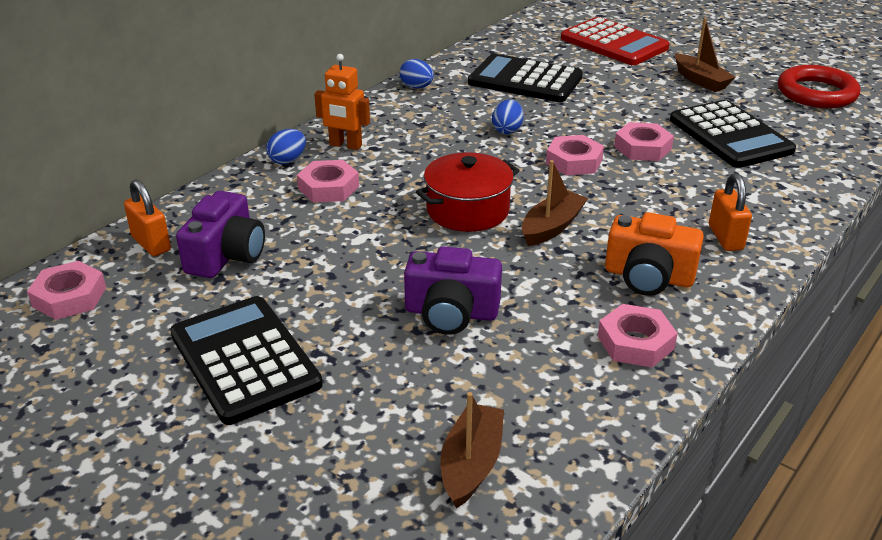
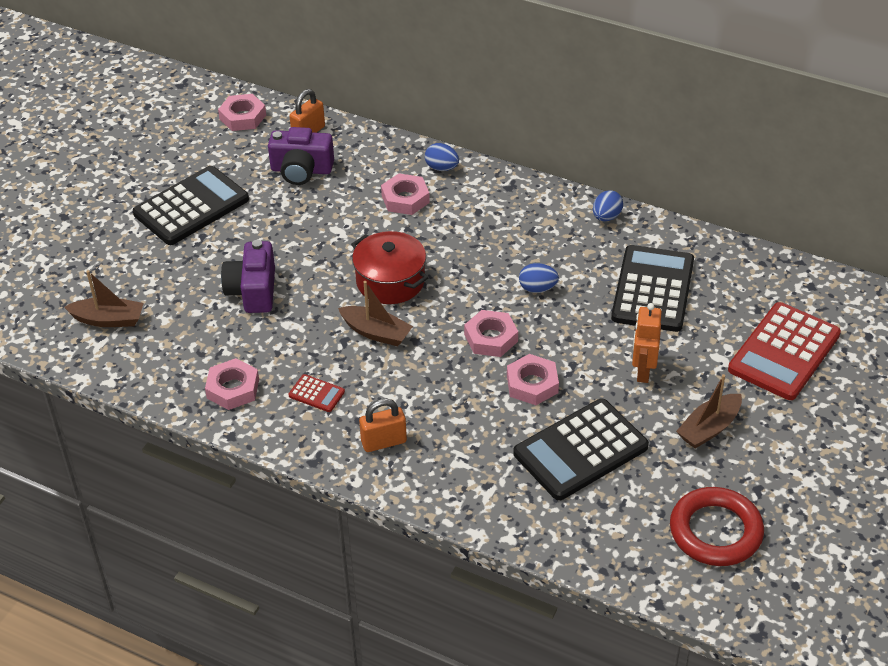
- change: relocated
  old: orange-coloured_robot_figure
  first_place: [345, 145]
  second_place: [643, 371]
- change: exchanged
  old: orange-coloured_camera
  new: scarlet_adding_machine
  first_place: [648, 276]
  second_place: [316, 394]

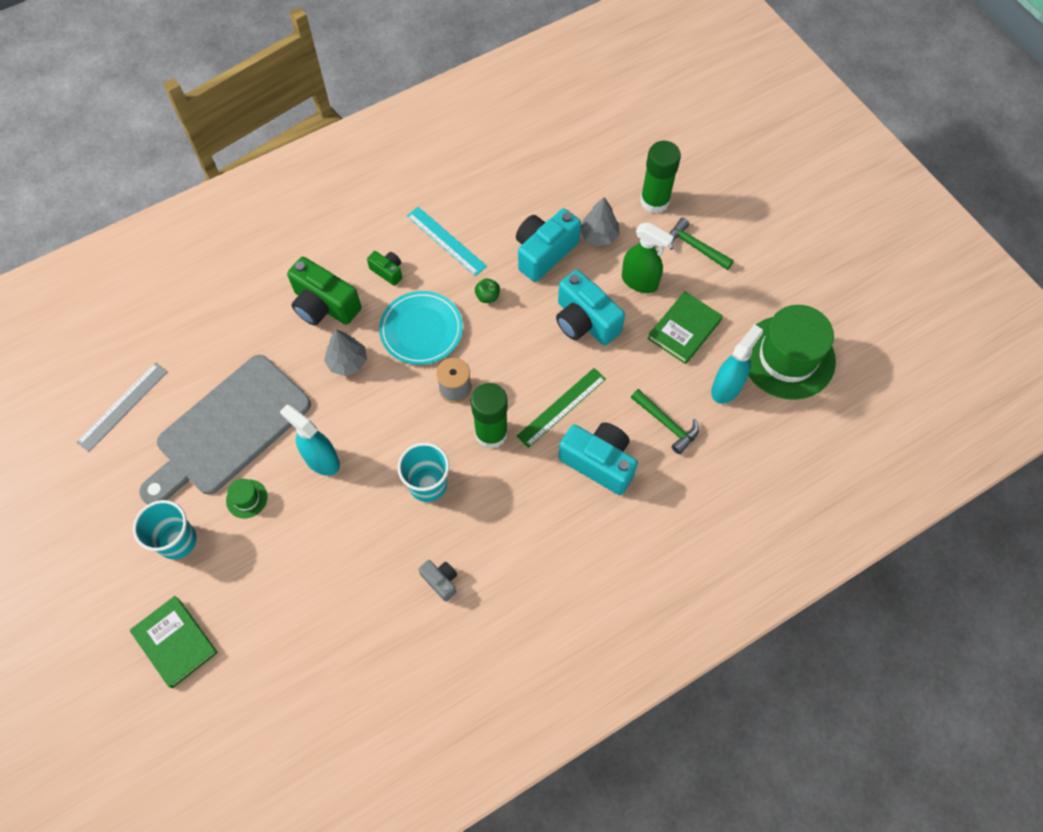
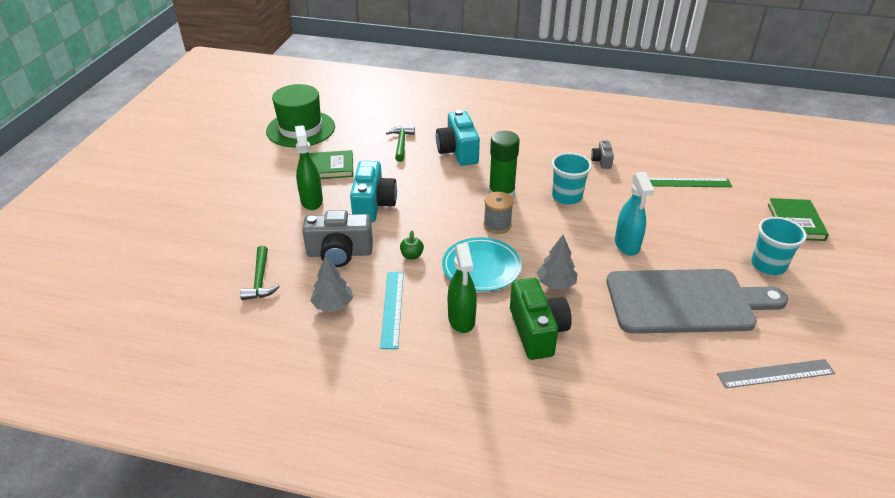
- change: missing
  old: emerald_hat
  first_place: [246, 499]
- change: exchanged
  old: emerald_camera
  new: emerald_spray_cleaner
  first_place: [387, 271]
  second_place: [461, 319]
- change: colour
  old: teal_camera
  new: gray_camera
  first_place: [544, 253]
  second_place: [339, 253]
- change: relocated
  old: emerald_ruler
  first_place: [561, 407]
  second_place: [686, 182]
- change: relocated
  old: gray_tree
  first_place: [599, 235]
  second_place: [333, 305]
- change: missing
  old: emerald_glue
  first_place: [654, 201]
- change: relocated
  old: emerald_carpenter's_hammer
  first_place: [695, 247]
  second_place: [260, 280]
- change: missing
  old: teal_spray_cleaner
  first_place: [726, 387]

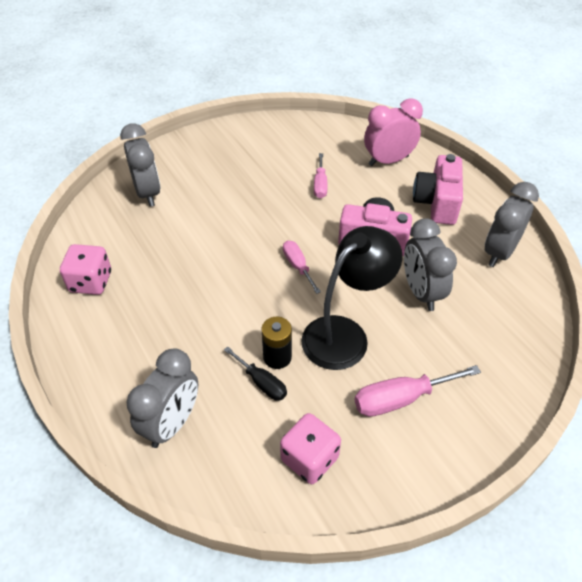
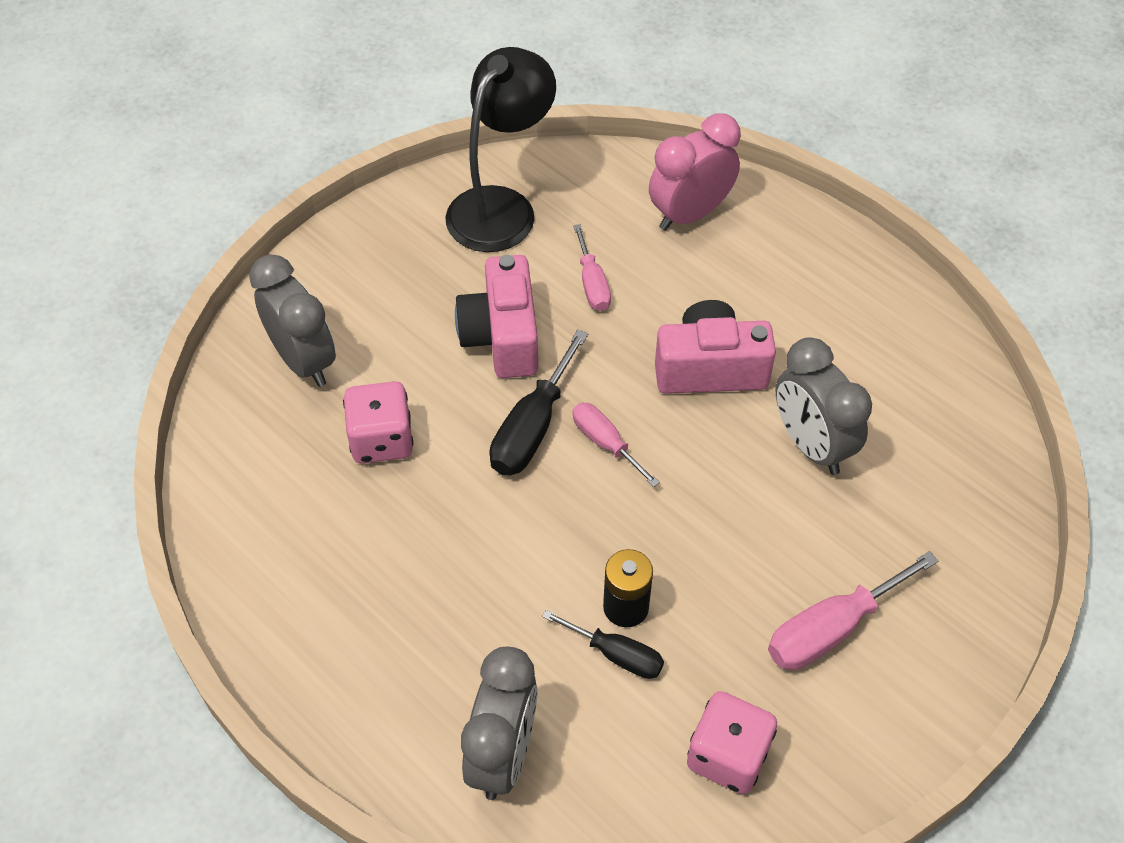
- change: relocated
  old: rose-pink_game_die
  first_place: [91, 282]
  second_place: [382, 440]
- change: relocated
  old: ebony_desk_lamp
  first_place: [345, 334]
  second_place: [501, 206]
- change: relocated
  old: rose-pink_camera
  first_place: [437, 202]
  second_place: [502, 336]
- change: missing
  old: gray_alarm_clock
  first_place: [499, 252]
- change: appeared
  new: ebony_hand_screwdriver
  second_place: [532, 428]

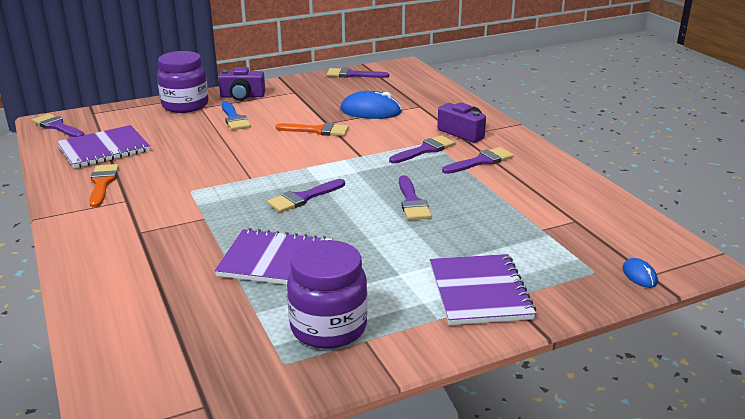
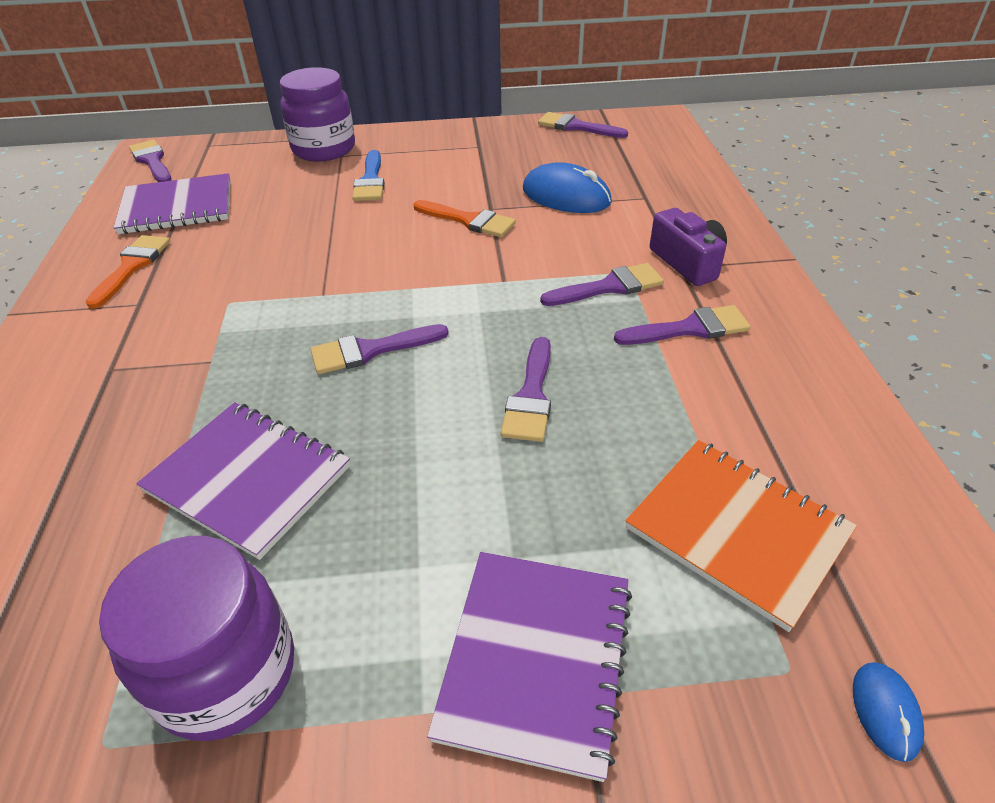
- change: missing
  old: violet_camera
  first_place: [242, 96]
- change: appeared
  new: orange-coloured_notepad
  second_place: [737, 531]

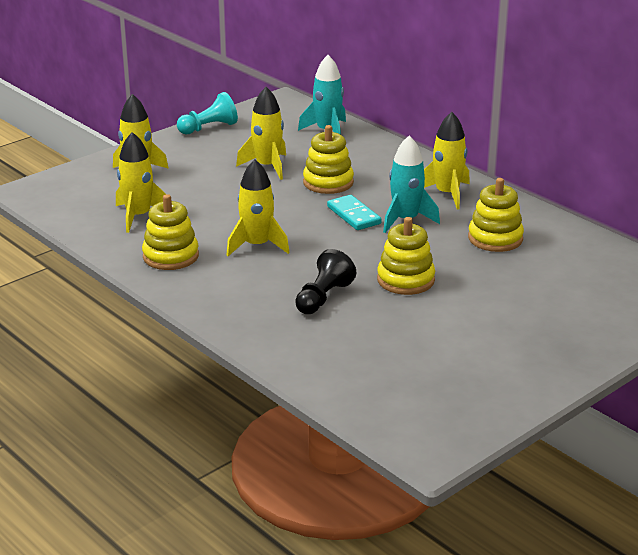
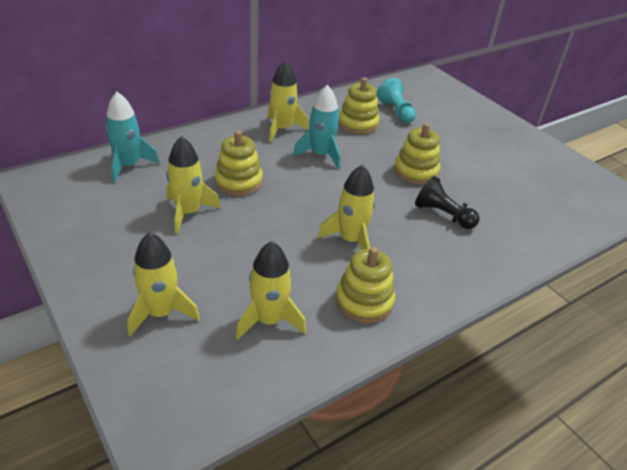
- change: relocated
  old: teal_chess_pawn
  first_place: [209, 128]
  second_place: [396, 111]
- change: missing
  old: teal_domino_piece
  first_place: [353, 215]

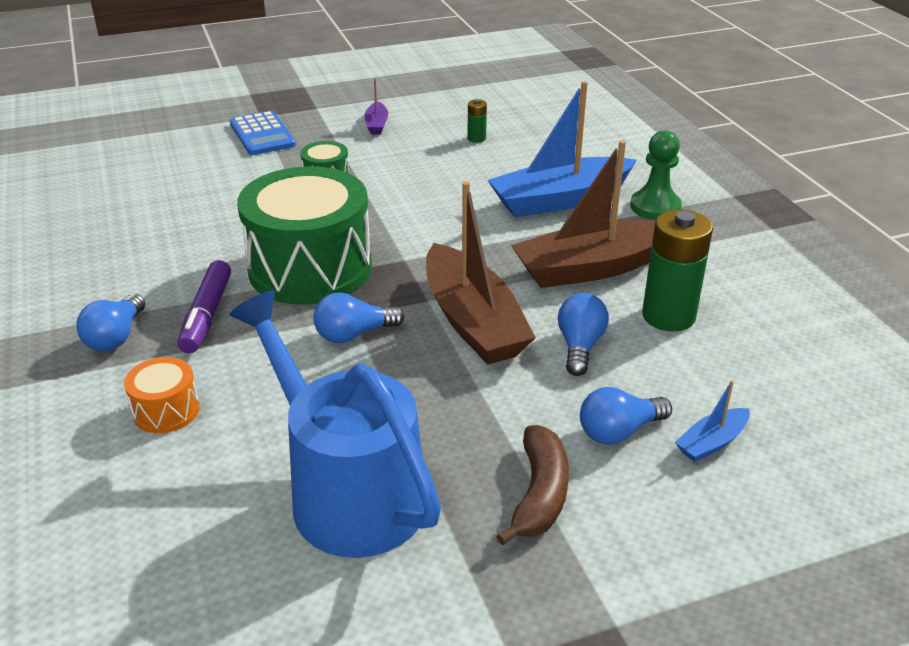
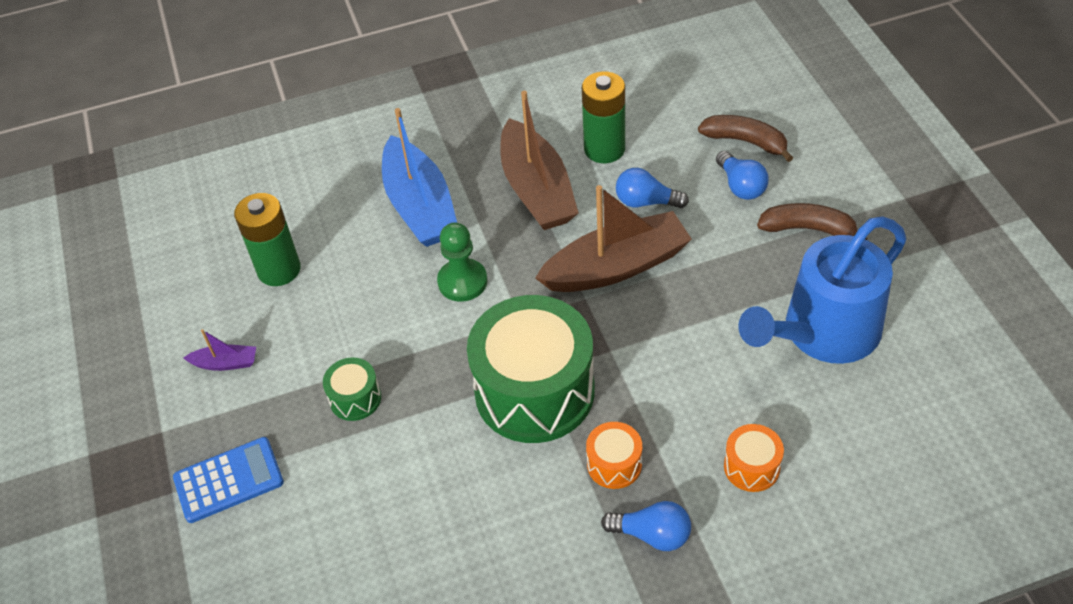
- change: exchanged
  old: violet_felt_pen
  new: orange-coloured_toy_drum
  first_place: [207, 315]
  second_place: [614, 464]
- change: missing
  old: cobalt_bulb
  first_place: [354, 334]
- change: size
  old: emerald_power_cell
  first_place: [476, 138]
  second_place: [279, 270]
  factor: 2.14
- change: relocated
  old: emerald_chess_pawn
  first_place: [655, 207]
  second_place: [462, 282]
- change: exchanged
  old: cobalt_sailboat
  new: brown_banana
  first_place: [711, 443]
  second_place: [746, 141]

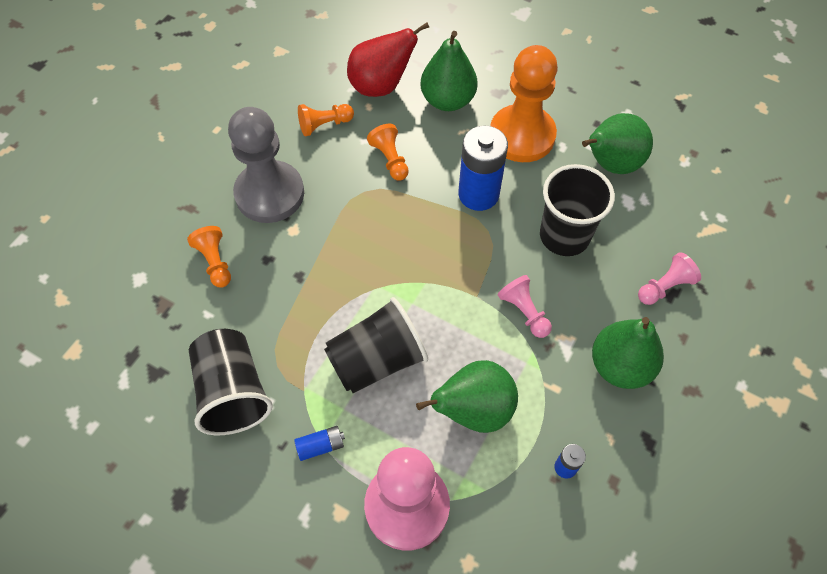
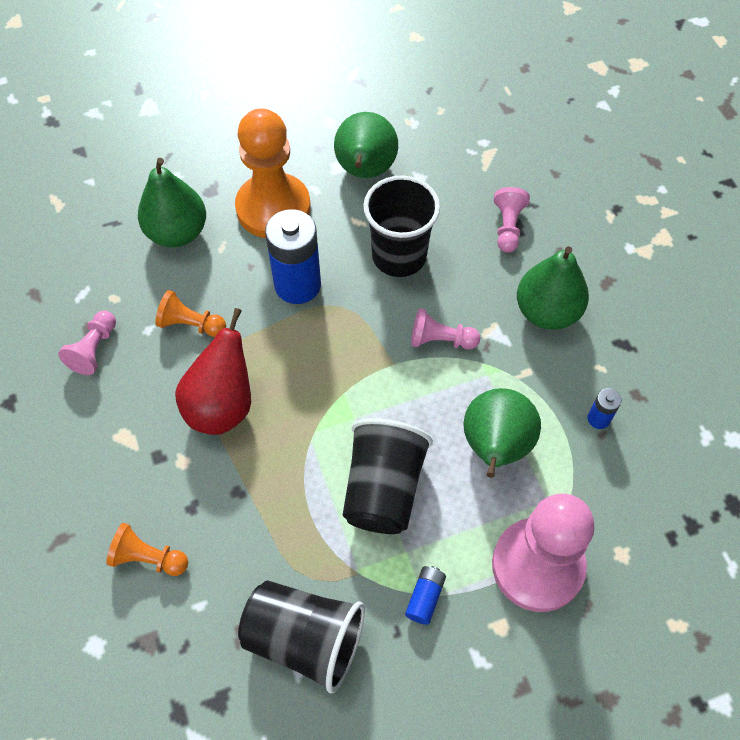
- change: missing
  old: gray_chess_pawn
  first_place: [269, 194]
- change: colour
  old: orange-coloured_chess_pawn
  new: rose-pink_chess_pawn
  first_place: [324, 125]
  second_place: [94, 349]
- change: relocated
  old: scarlet_pear_fruit
  first_place: [381, 86]
  second_place: [222, 406]

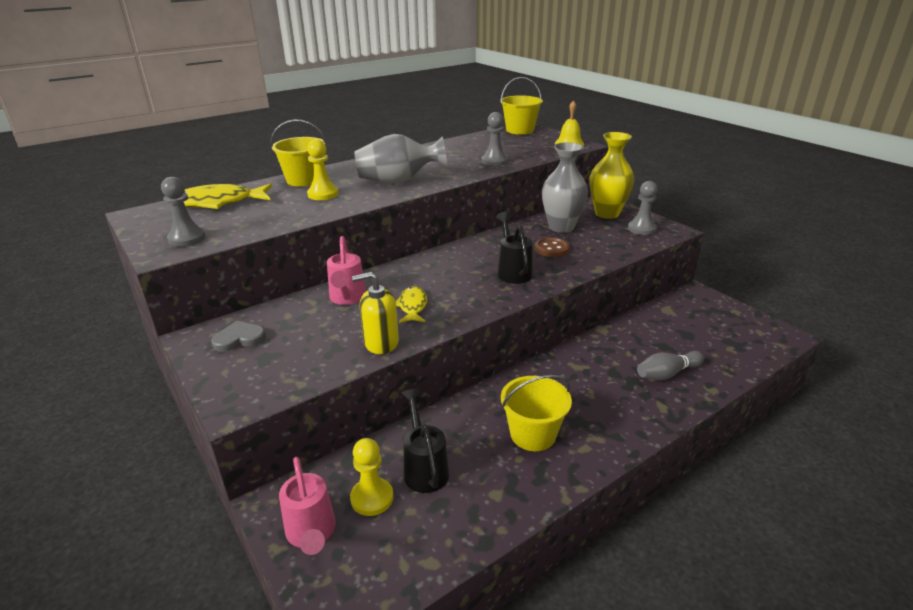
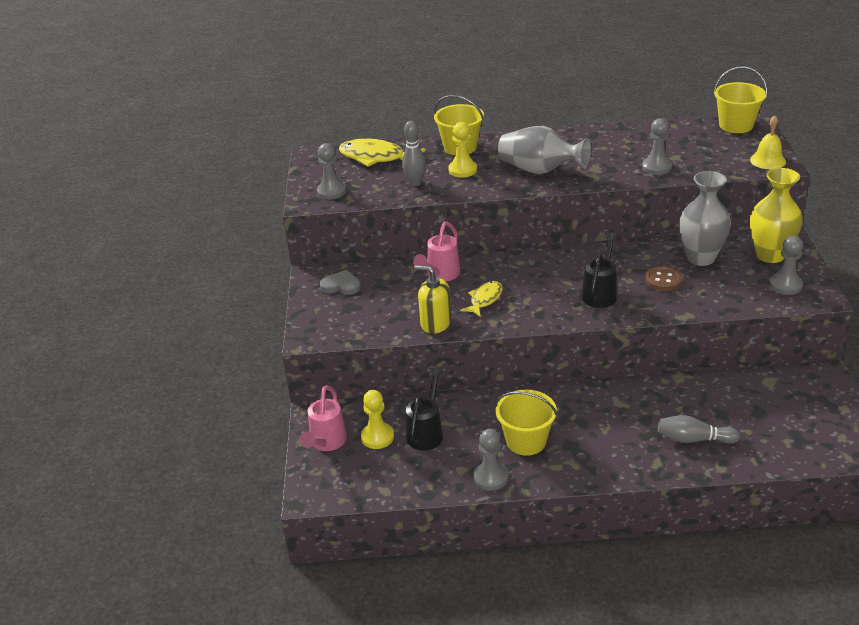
- change: appeared
  new: gray_bowling_pin
  second_place: [415, 183]
- change: appeared
  new: gray_chess_pawn
  second_place: [490, 477]

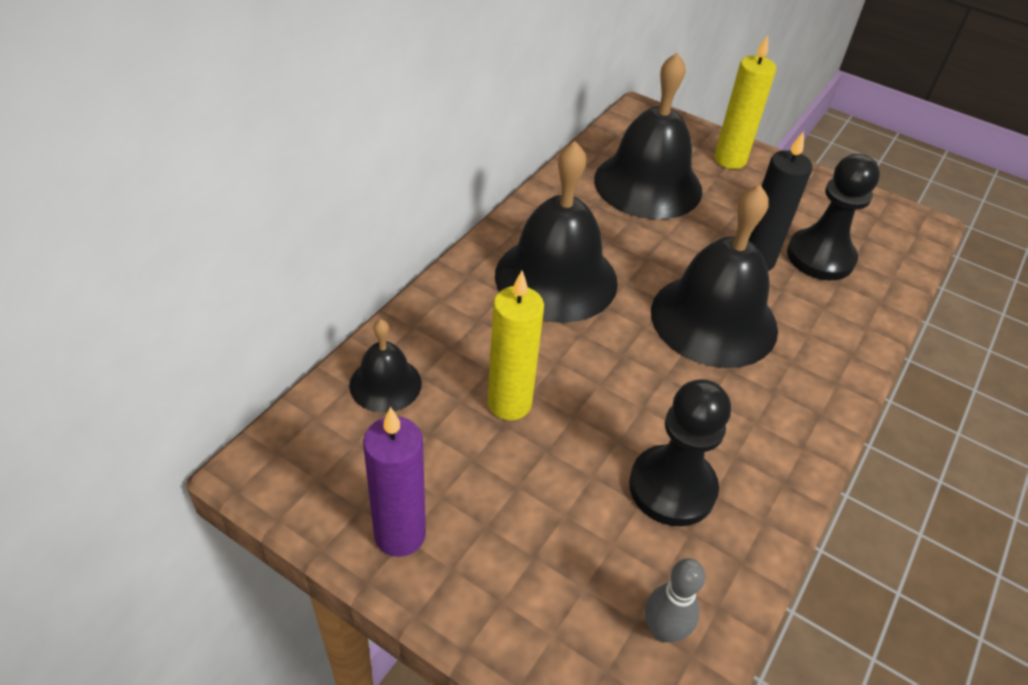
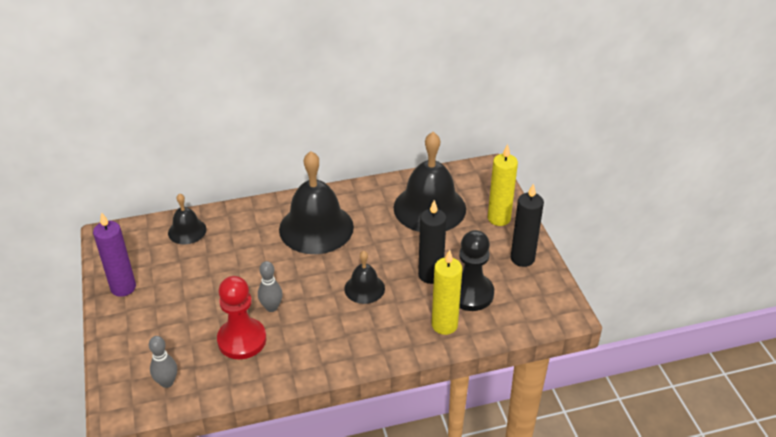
- change: relocated
  old: yellow_pillar_candle
  first_place: [509, 403]
  second_place: [444, 325]
- change: colour
  old: ebony_chess_pawn
  new: scarlet_chess_pawn
  first_place: [672, 487]
  second_place: [242, 340]
- change: size
  old: ebony_bell
  first_place: [714, 319]
  second_place: [364, 288]
  factor: 0.51
- change: appeared
  new: gray_bowling_pin
  second_place: [271, 307]
- change: appeared
  new: ebony_pillar_candle
  second_place: [522, 258]

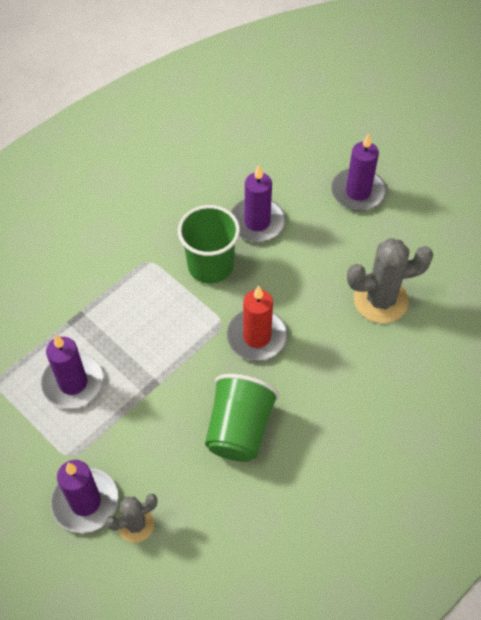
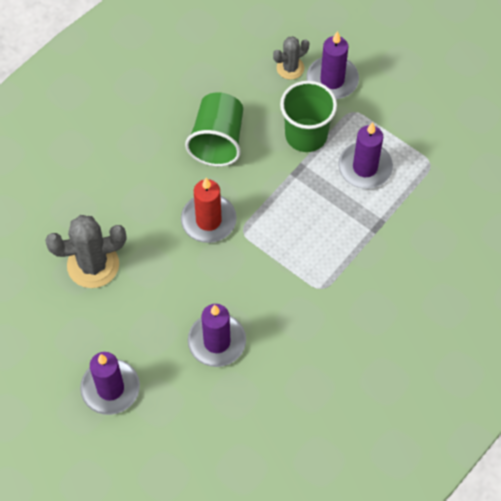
- change: relocated
  old: emerald_tumbler
  first_place: [210, 266]
  second_place: [306, 135]

